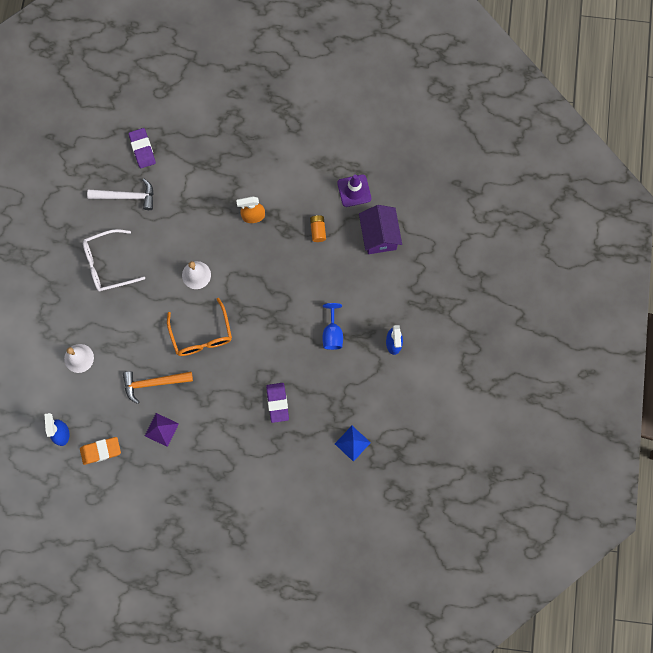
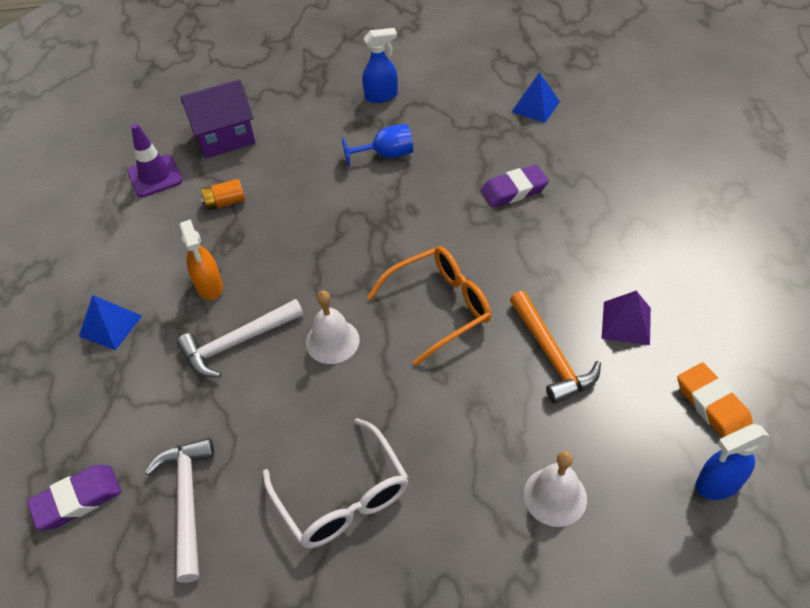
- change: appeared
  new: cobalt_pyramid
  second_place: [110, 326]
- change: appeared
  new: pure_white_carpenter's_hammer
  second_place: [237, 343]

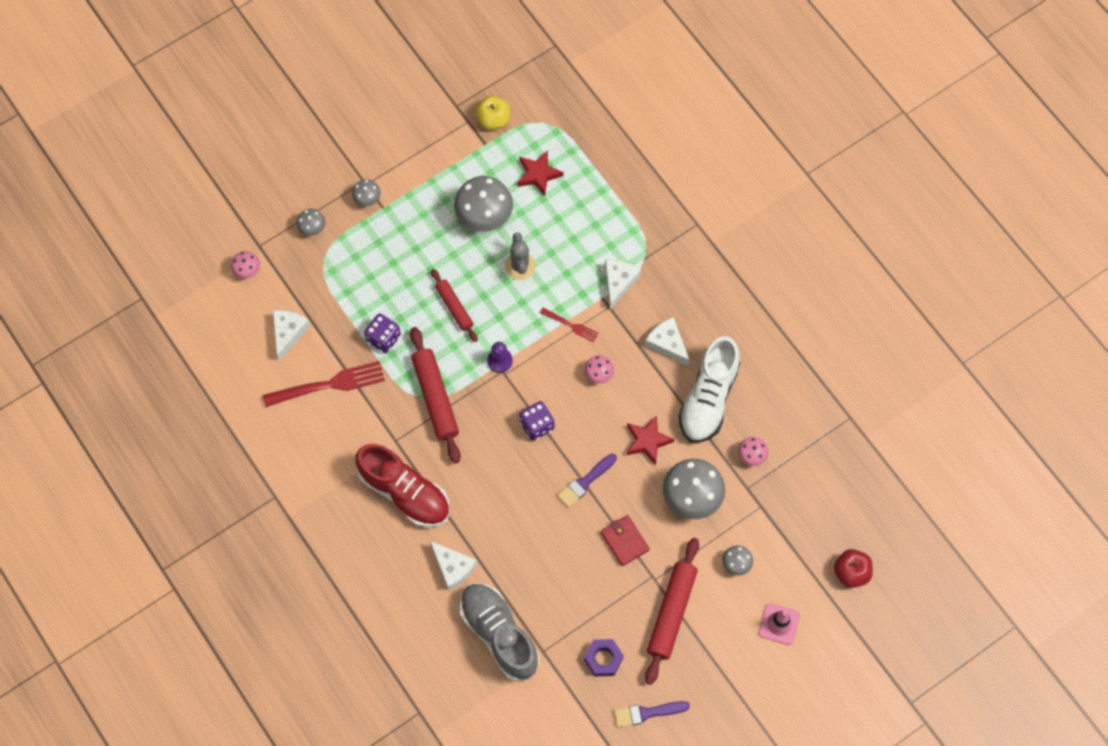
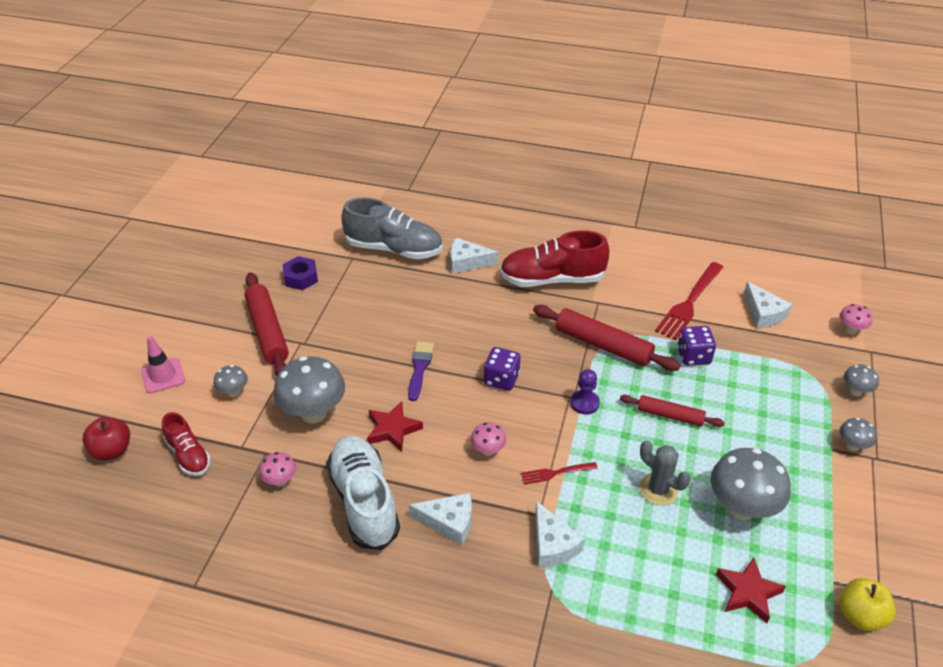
- change: missing
  old: scarlet_wallet
  first_place: [624, 541]
- change: missing
  old: violet_paint_brush
  first_place: [647, 713]
- change: appeared
  new: scarlet_shoe
  second_place: [188, 455]

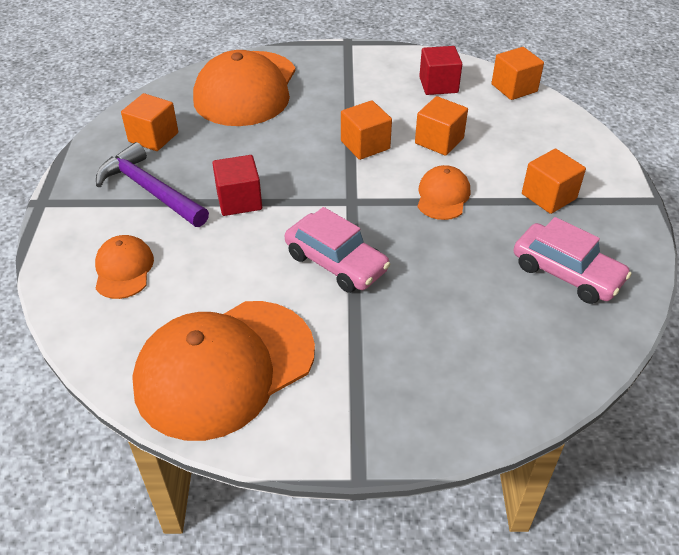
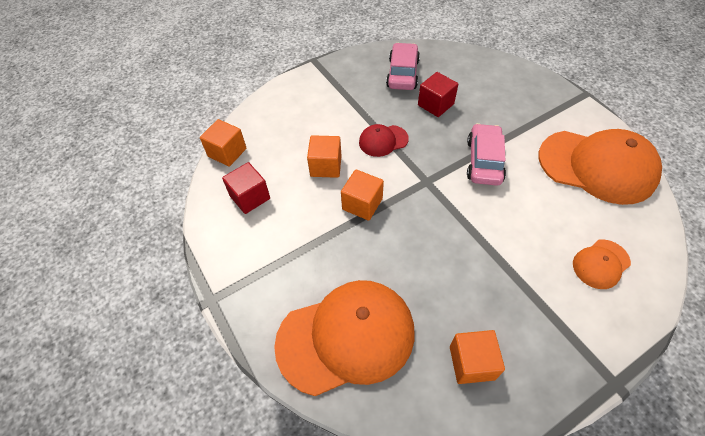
- change: missing
  old: violet_carpenter's_hammer
  first_place: [150, 190]
- change: relocated
  old: scarlet_solid_cube
  first_place: [239, 200]
  second_place: [435, 104]
- change: colour
  old: orange-coloured_peaked_cap
  new: scarlet_peaked_cap
  first_place: [443, 196]
  second_place: [383, 141]
- change: missing
  old: orange-coloured_solid_cube
  first_place: [548, 196]

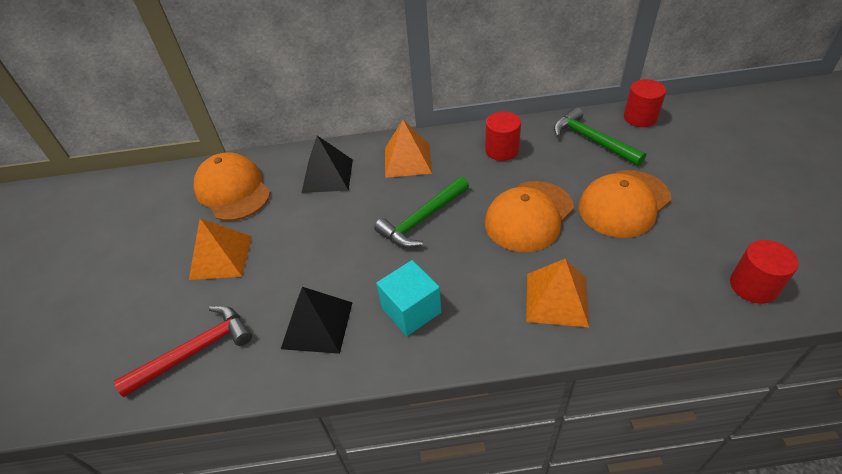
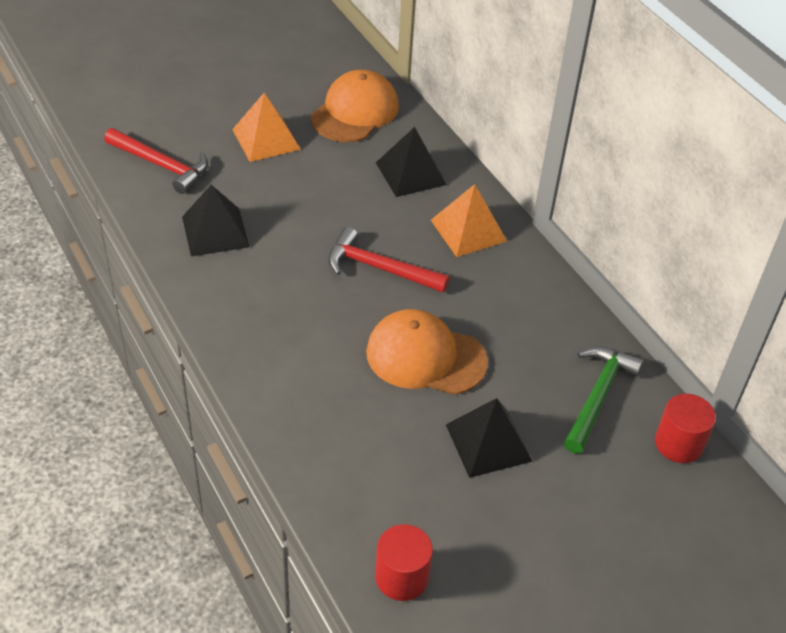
- change: colour
  old: emerald_carpenter's_hammer
  new: scarlet_carpenter's_hammer
  first_place: [422, 219]
  second_place: [379, 268]
- change: missing
  old: teal_solid_cube
  first_place: [411, 310]
- change: missing
  old: scarlet_cylinder
  first_place: [501, 150]
- change: missing
  old: orange-coloured_pyramid
  first_place: [556, 299]
- change: exchanged
  old: orange-coloured_peaked_cap
  new: ebony_pyramid
  first_place: [624, 203]
  second_place: [488, 443]

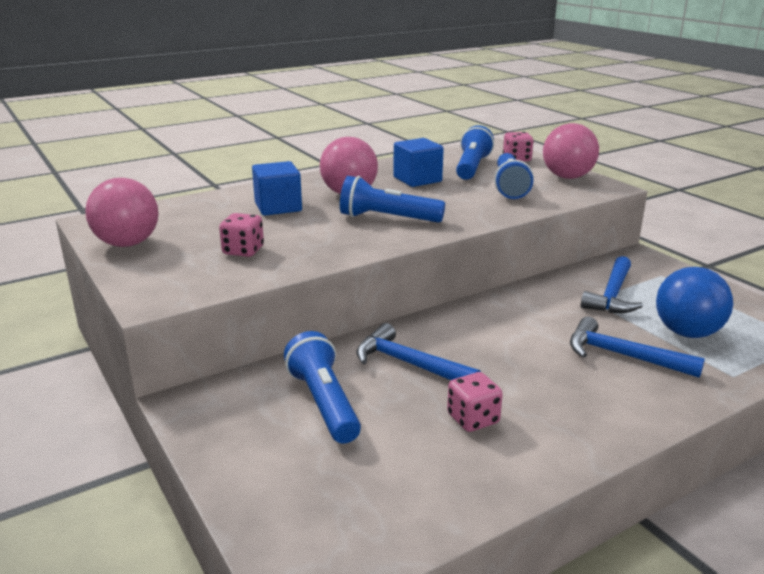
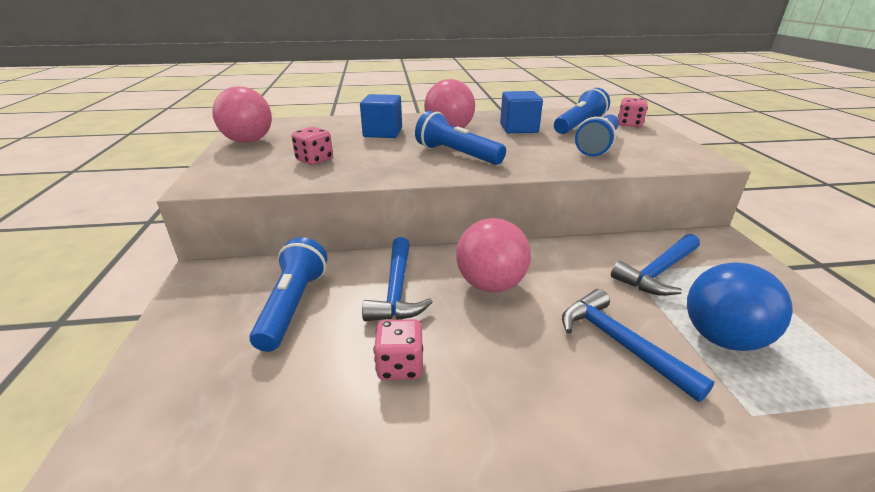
- change: spun
  old: cobalt_carpenter's_hammer
  first_place: [409, 364]
  second_place: [397, 290]
  degrees: -150
- change: relocated
  old: rose-pink_ball
  first_place: [567, 177]
  second_place: [490, 284]

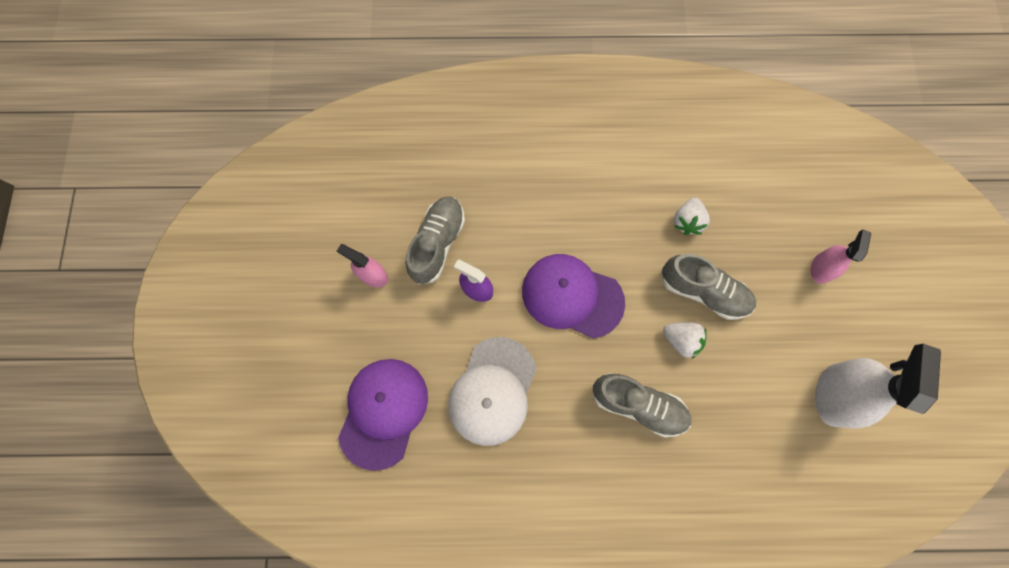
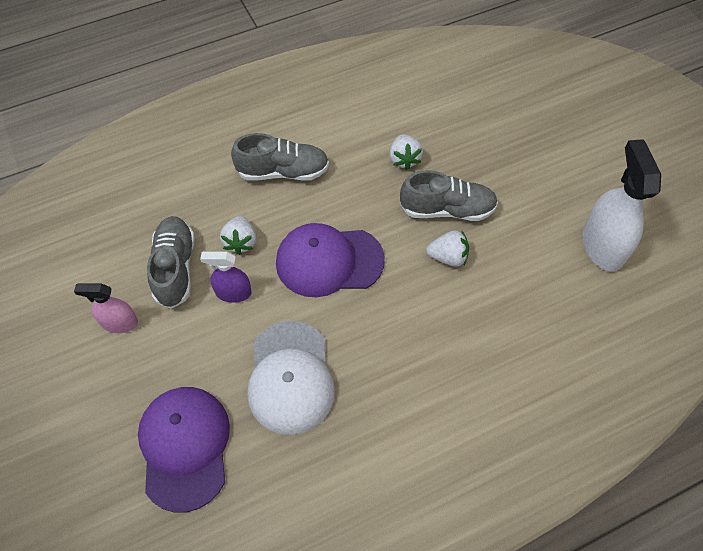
- change: relocated
  old: gray_shoe
  first_place: [638, 405]
  second_place: [283, 171]
- change: missing
  old: rose-pink_spray_cleaner
  first_place: [821, 268]
- change: appeared
  new: pure_white_strawberry
  second_place: [240, 242]

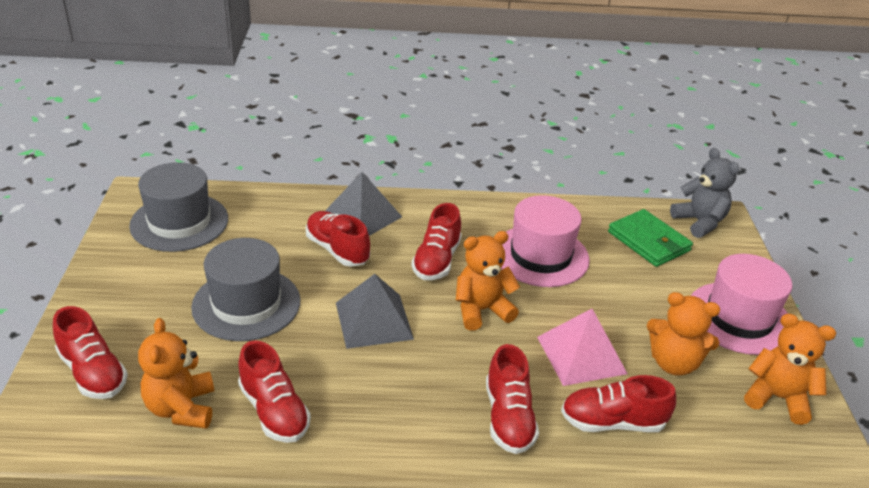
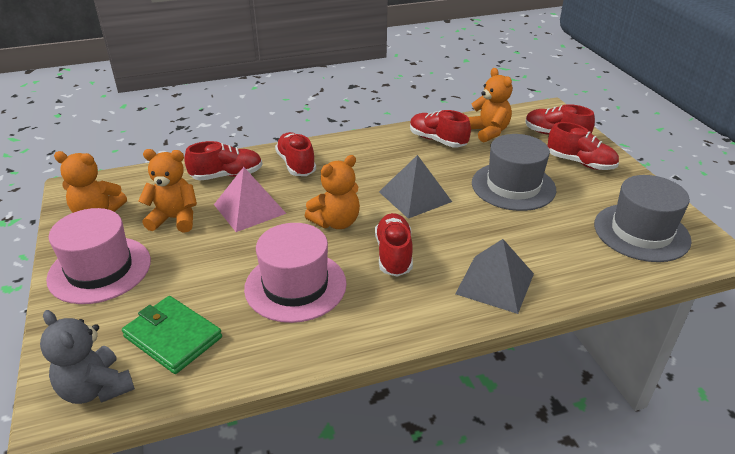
- change: relocated
  old: scarlet_shoe
  first_place: [337, 250]
  second_place: [580, 163]

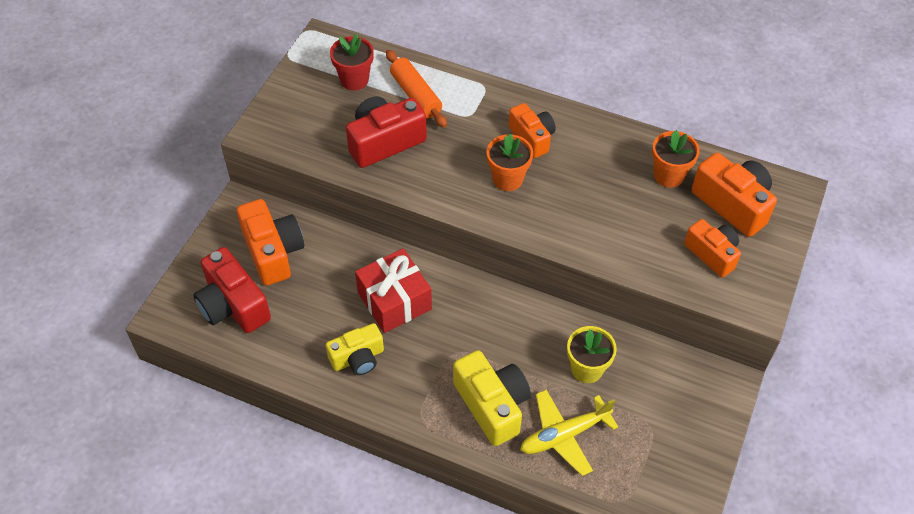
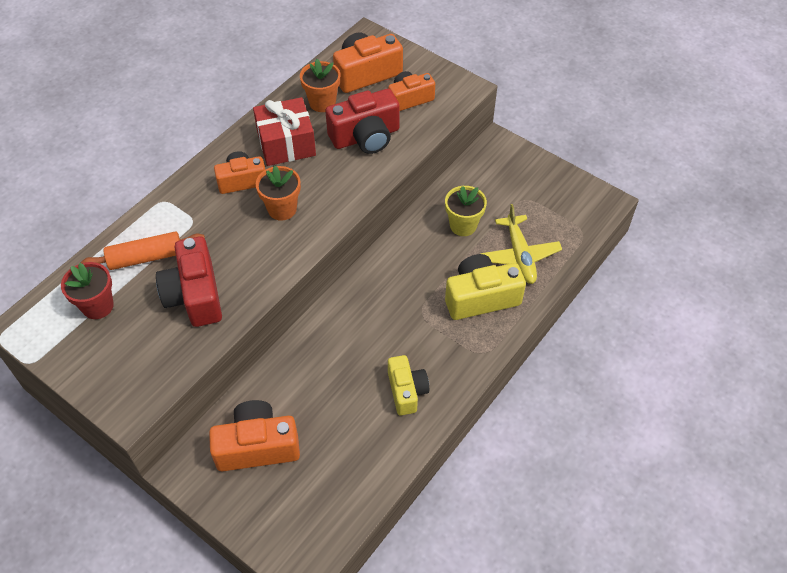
- change: relocated
  old: scarlet_camera
  first_place: [233, 305]
  second_place: [365, 137]
- change: relocated
  old: scarlet_wrapped_gift
  first_place: [394, 301]
  second_place: [286, 143]

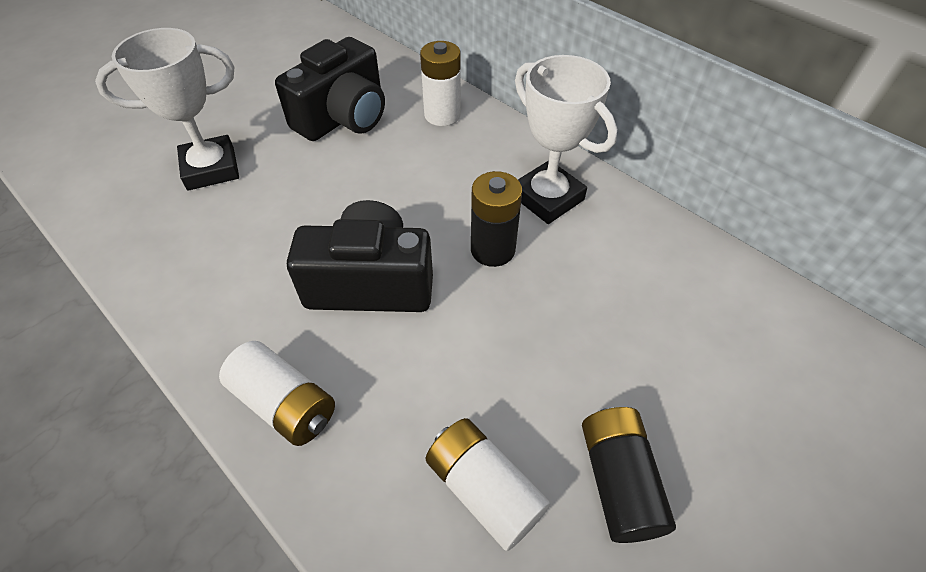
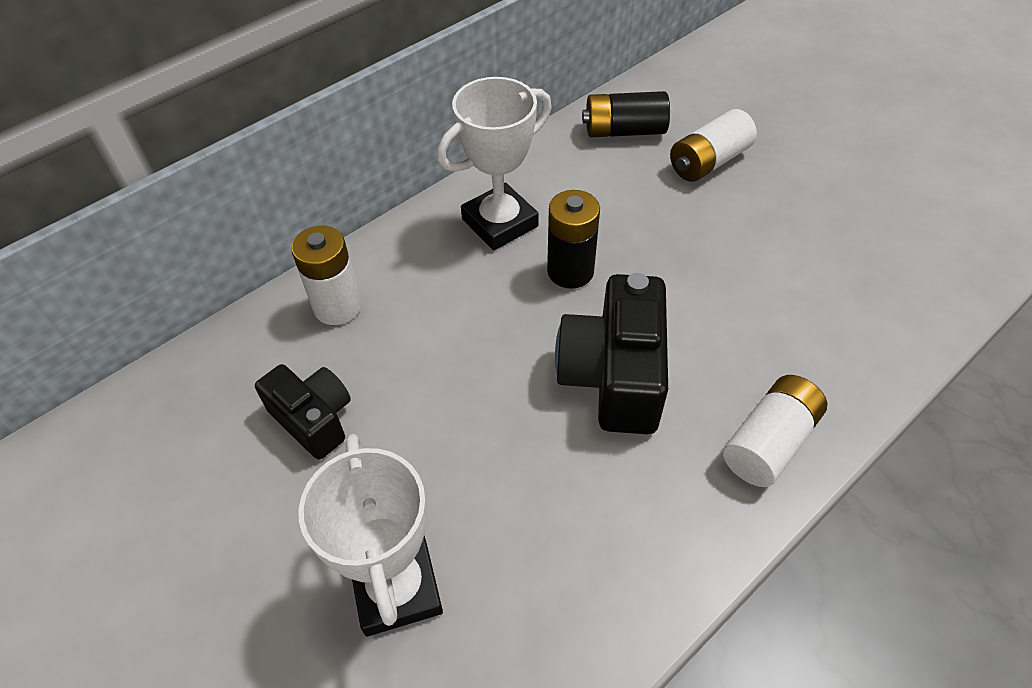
- change: size
  old: ebony_camera
  first_place: [343, 117]
  second_place: [313, 419]
  factor: 0.62
- change: relocated
  old: pure_white_power_cell
  first_place: [484, 489]
  second_place: [708, 162]
- change: relocated
  old: ebony_power_cell
  first_place: [618, 481]
  second_place: [624, 131]

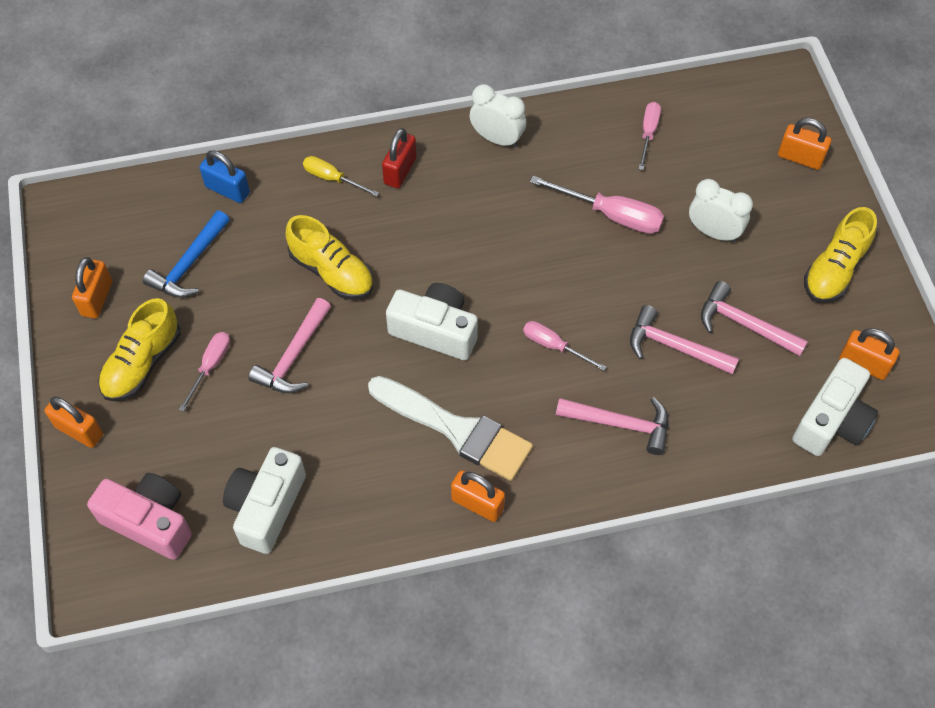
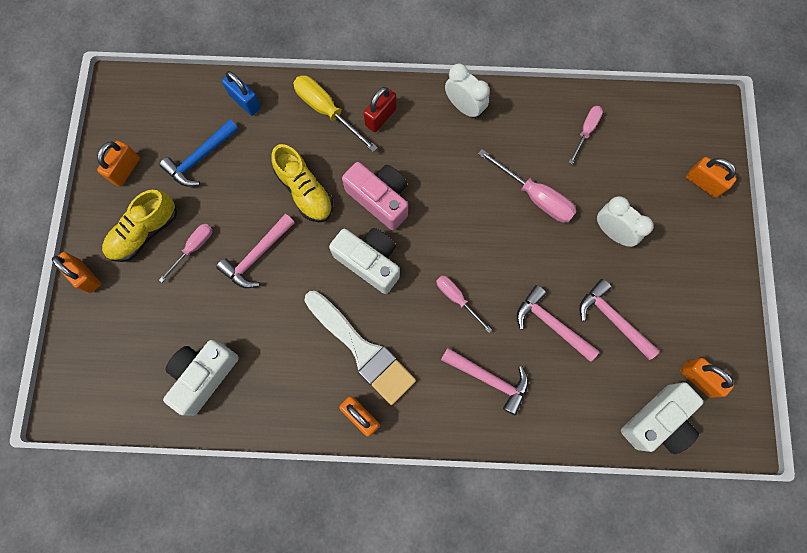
- change: relocated
  old: rose-pink_camera
  first_place: [150, 521]
  second_place: [380, 199]
- change: size
  old: yellow_hand_screwdriver
  first_place: [332, 178]
  second_place: [327, 111]
  factor: 1.6
- change: missing
  old: yellow_shoe
  first_place: [834, 270]

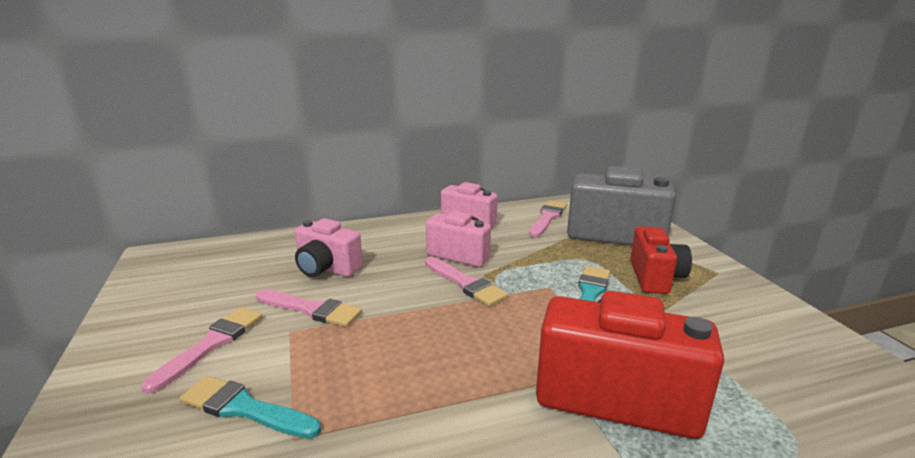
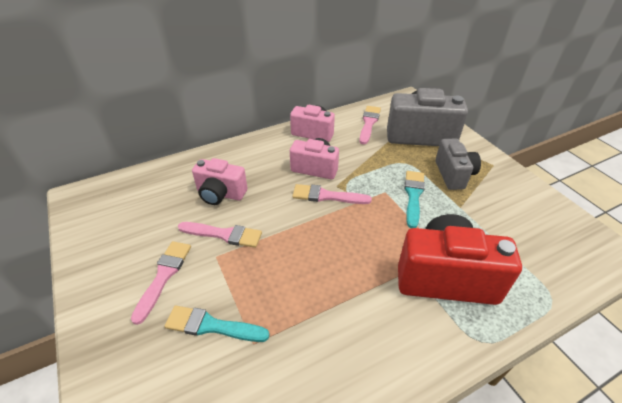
- change: spun
  old: rose-pink_paint_brush
  first_place: [465, 284]
  second_place: [326, 196]
  degrees: 150
- change: colour
  old: scarlet_camera
  new: gray_camera
  first_place: [655, 277]
  second_place: [453, 175]

